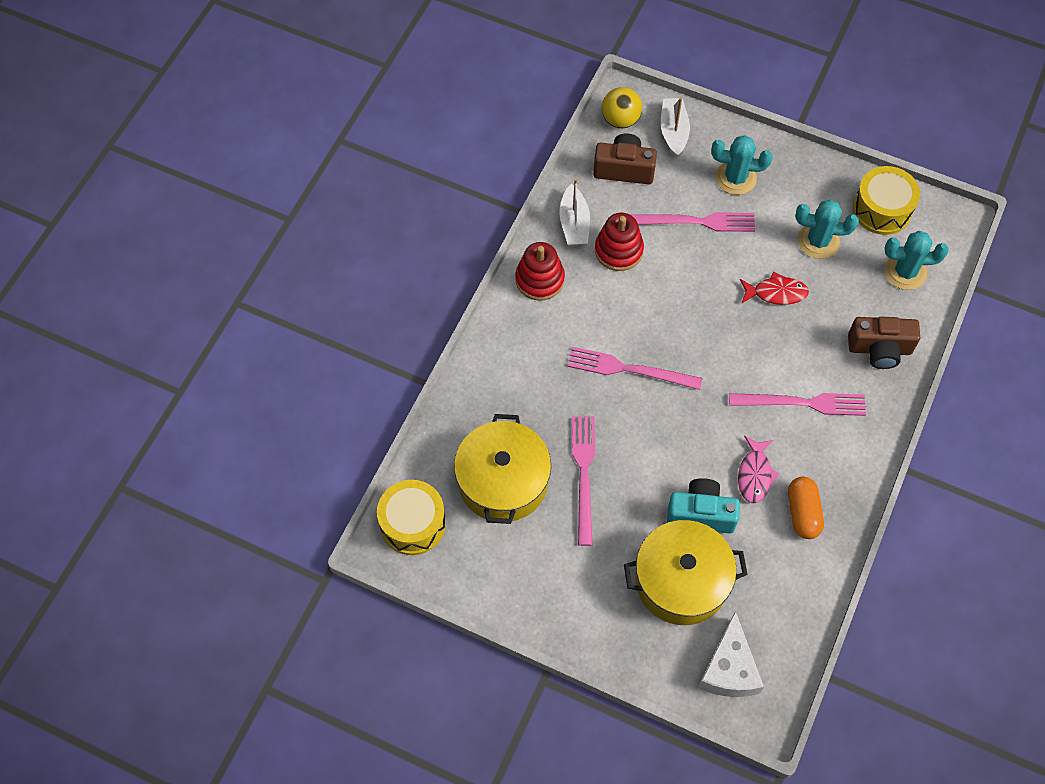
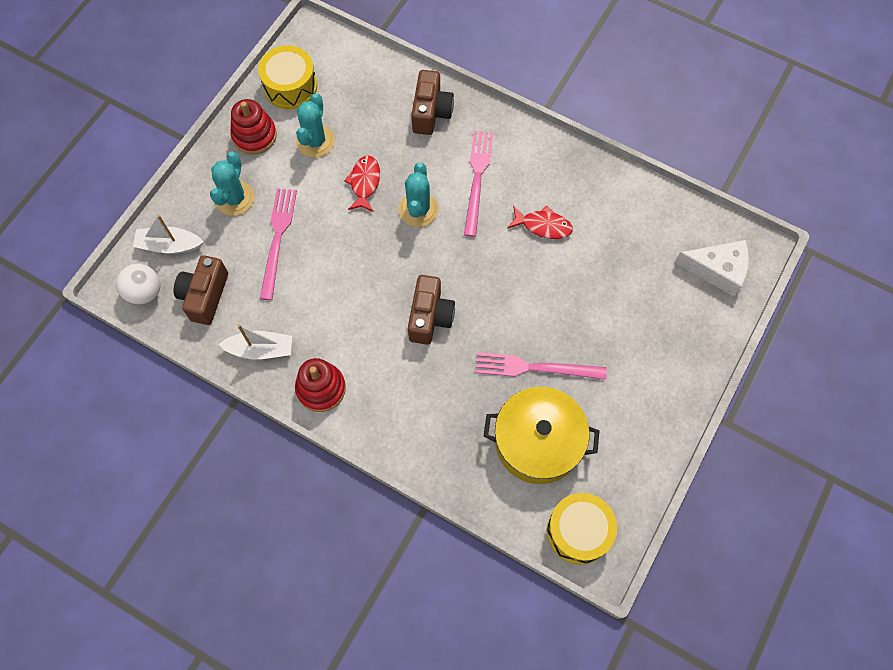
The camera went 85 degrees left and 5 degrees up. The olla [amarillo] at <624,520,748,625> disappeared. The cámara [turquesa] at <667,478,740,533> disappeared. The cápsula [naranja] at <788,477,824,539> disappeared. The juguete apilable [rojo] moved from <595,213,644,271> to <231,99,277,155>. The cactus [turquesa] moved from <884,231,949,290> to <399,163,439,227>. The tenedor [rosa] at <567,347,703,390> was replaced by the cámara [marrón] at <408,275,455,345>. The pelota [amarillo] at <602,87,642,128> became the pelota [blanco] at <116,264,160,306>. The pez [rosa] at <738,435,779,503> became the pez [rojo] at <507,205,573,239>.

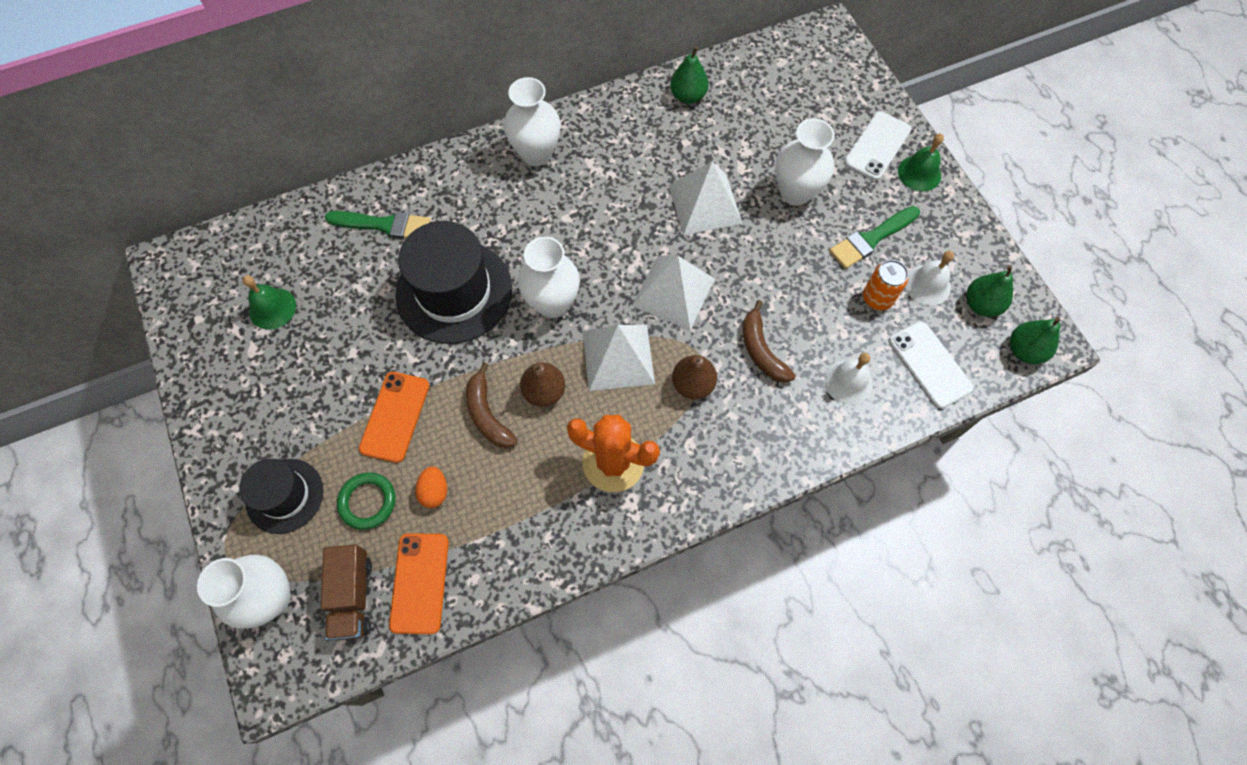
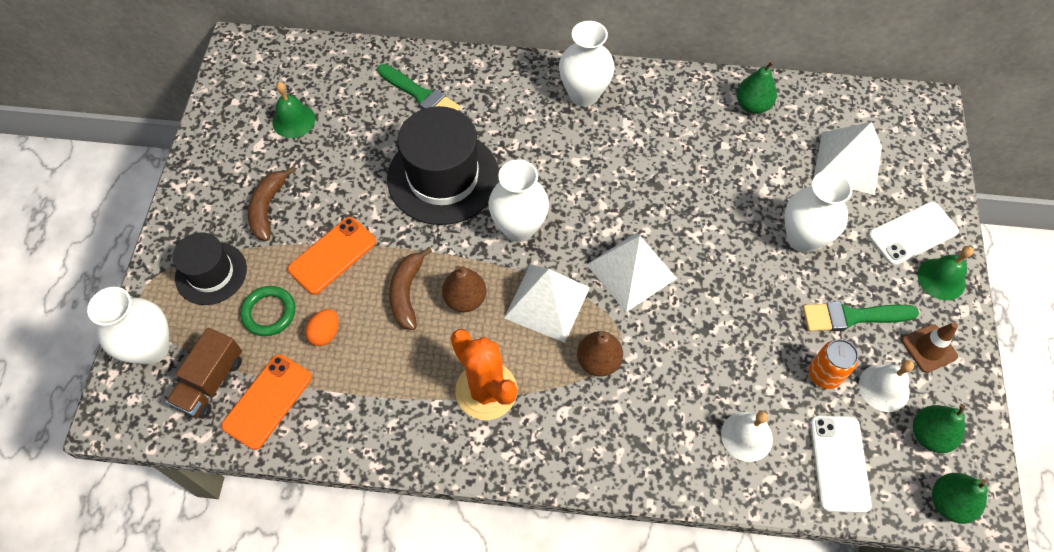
The camera went 30 degrees right and 5 degrees down. The cono de tráfico [marrón] at <902,322,958,373> appeared. The pirámide [blanco] moved from <669,162,743,235> to <813,122,882,195>. The plátano [marrón] moved from <743,300,796,383> to <248,166,296,241>.

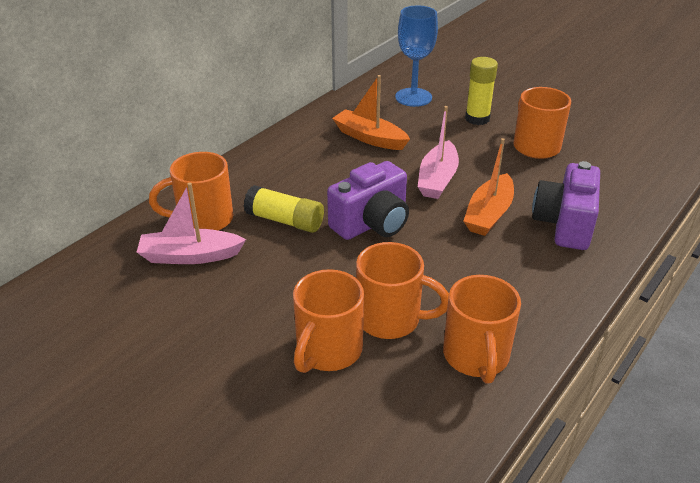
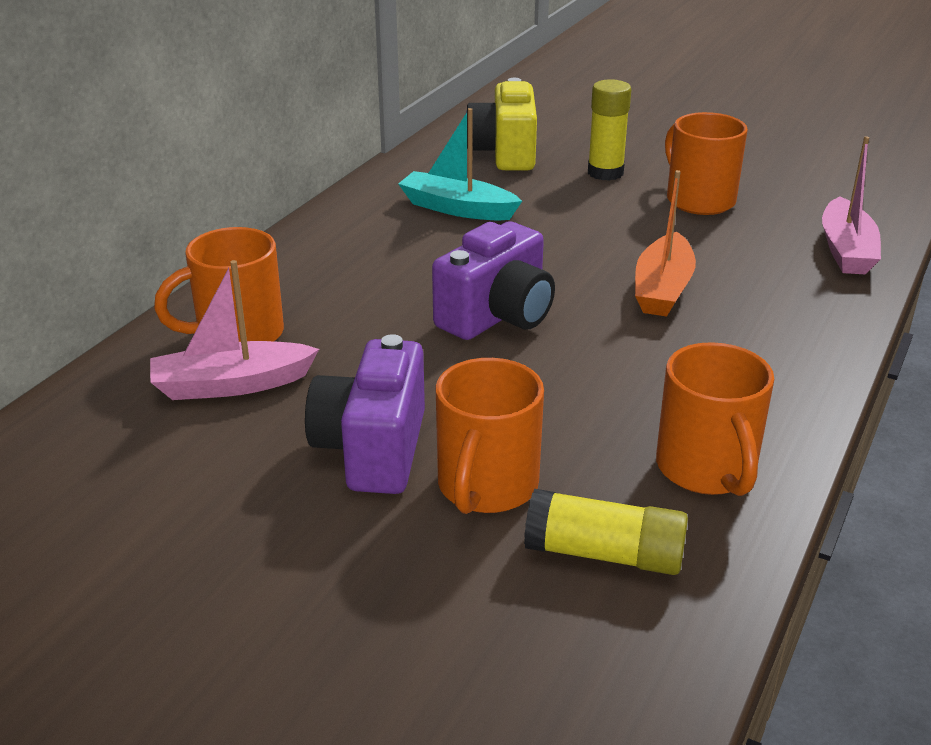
The camera went 10 degrees left and 5 degrees down. The taza [naranja] at <356,242,449,339> disappeared. The barra de pegamento [amarillo] moved from <244,185,324,233> to <524,489,688,575>. The barco [rosa] moved from <418,106,459,199> to <822,136,881,275>. The cámara [morado] moved from <532,161,600,250> to <305,334,425,494>. The copa [azul] at <395,5,438,107> was replaced by the cámara [amarillo] at <466,78,537,170>. The barco [naranja] at <332,75,410,150> became the barco [turquesa] at <398,108,522,220>.

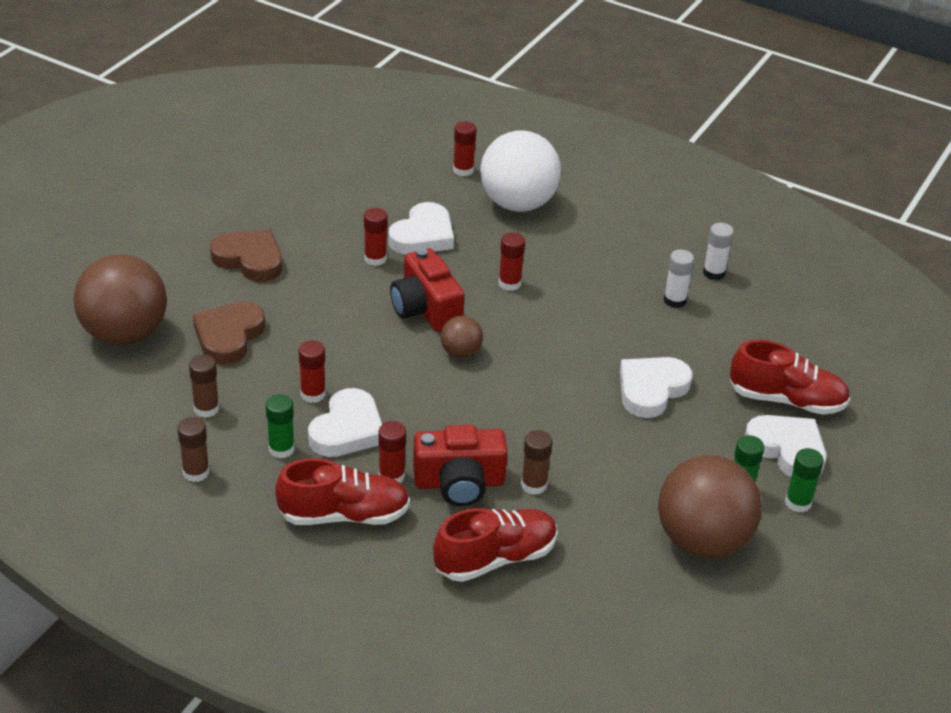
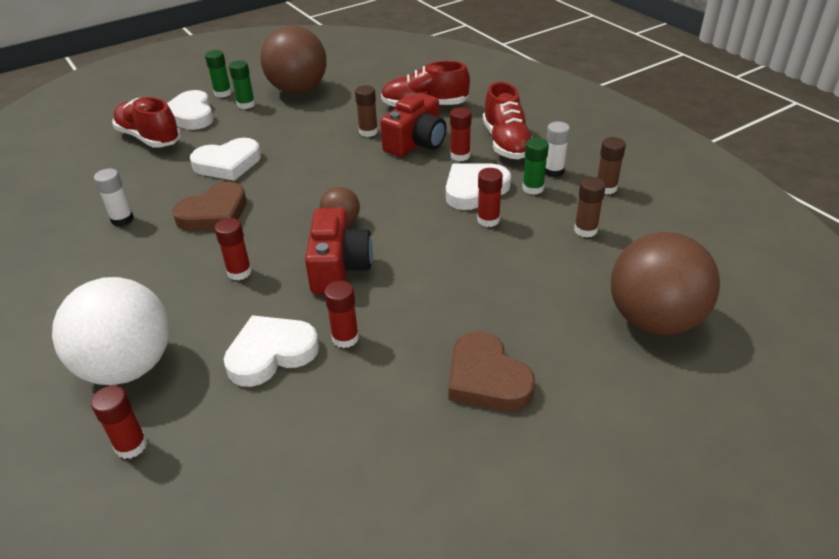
The camera went 150 degrees left and 0 degrees up. The corazón [marrón] moved from <193,301,265,365> to <172,182,247,231>. The barra de pegamento [blanco] moved from <703,223,734,280> to <545,122,570,177>. The zapato [rojo] at <275,458,410,525> turned 120 degrees counterclockwise. The cámara [rojo] at <413,425,508,506> turned 105 degrees clockwise.

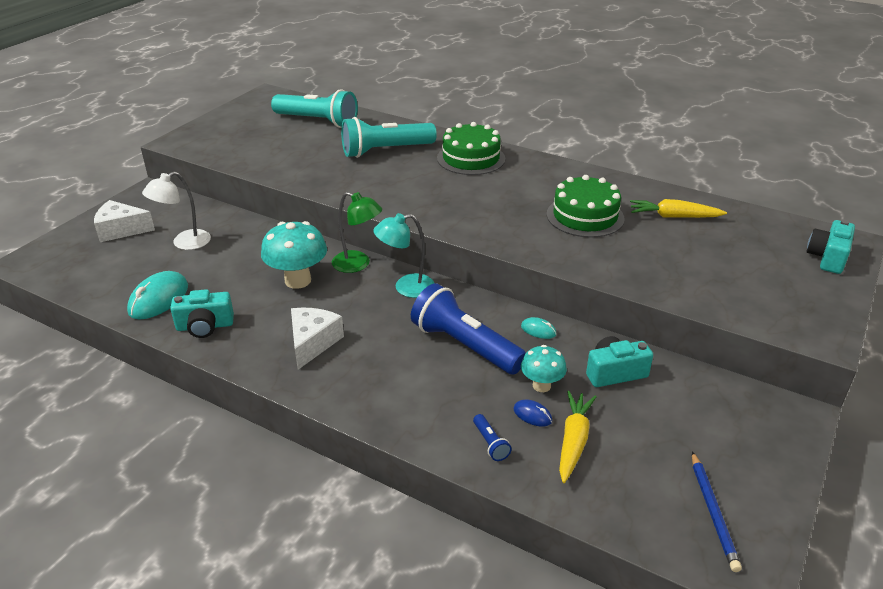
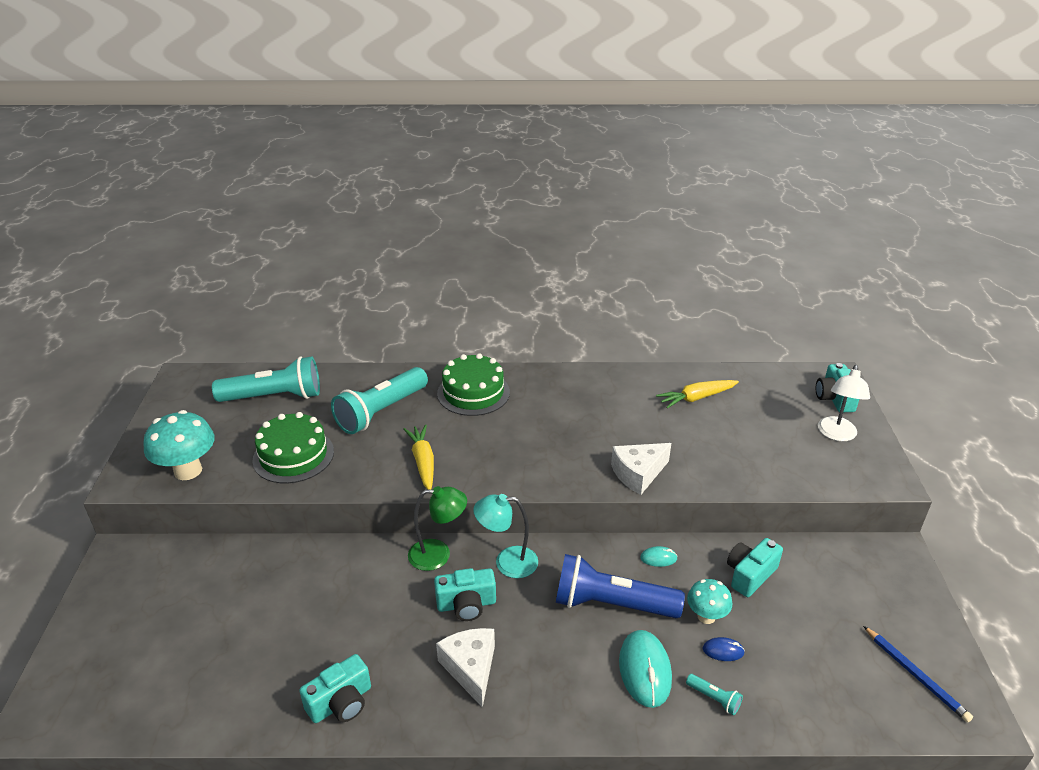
The camera went 30 degrees left and 0 degrees up. The cámara [turquesa] at <434,568,496,621> appeared. The queso [blanco] moved from <94,200,155,242> to <611,443,671,495>. The ratón [turquesa] moved from <127,271,188,319> to <619,630,672,708>. The lámpara [blanco] moved from <142,171,211,250> to <818,365,870,441>. The seta [turquesa] moved from <261,221,327,289> to <143,410,215,480>. The tarta [verde] moved from <547,175,625,237> to <252,412,334,483>. The zanahoria [amarillo] moved from <559,391,597,483> to <404,425,434,489>. The lámpara de mano [azul] at <473,414,512,461> became the lámpara de mano [turquesa] at <686,674,743,715>. The lámpara [turquesa] at <373,213,435,298> turned 45 degrees clockwise.

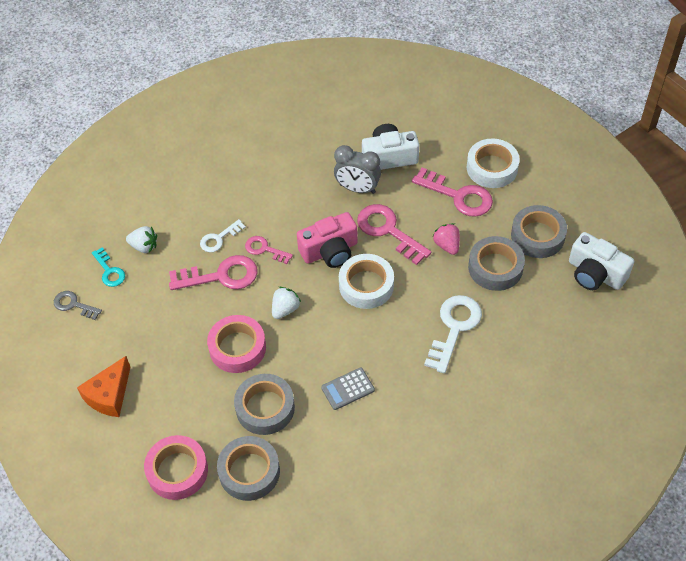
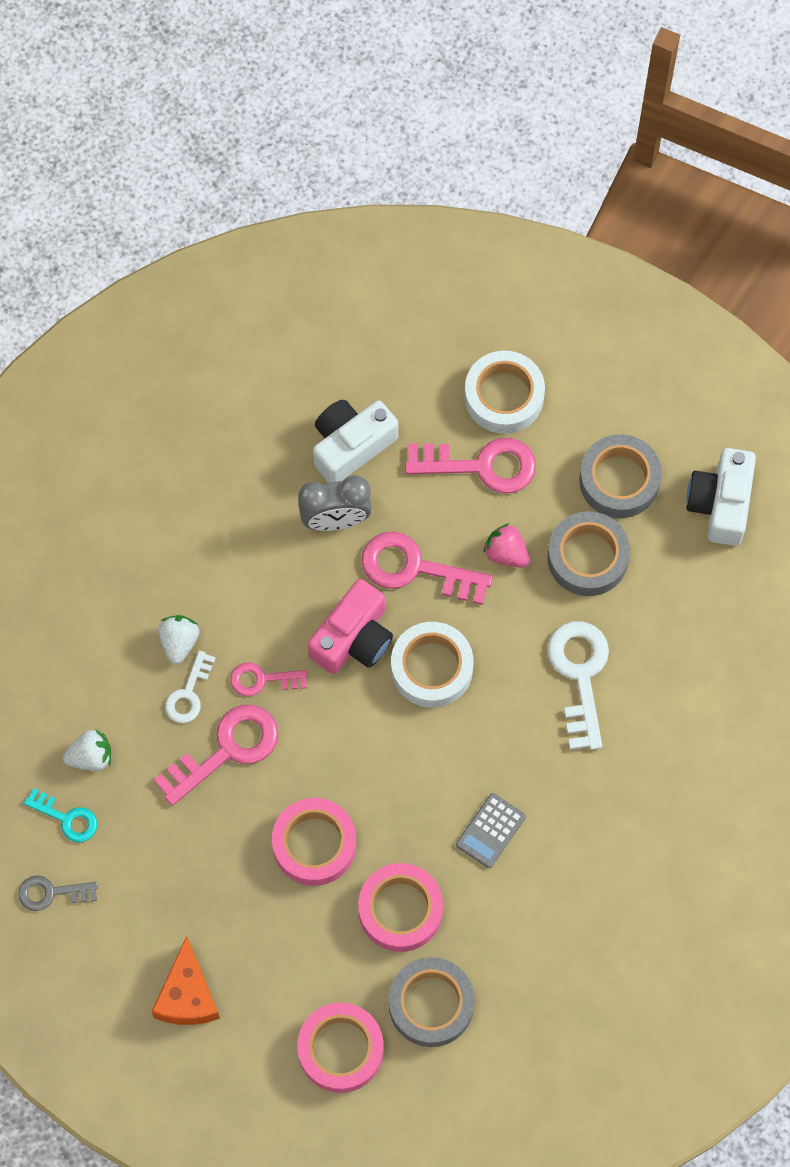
The camera went 30 degrees left and 15 degrees up. The fresa [blanco] moved from <272,287,301,319> to <158,615,199,664>. The cinta adhesiva [gris] at <234,374,295,435> became the cinta adhesiva [rosa] at <358,863,443,952>. The cámara [blanco] at <569,232,634,290> turned 90 degrees clockwise.

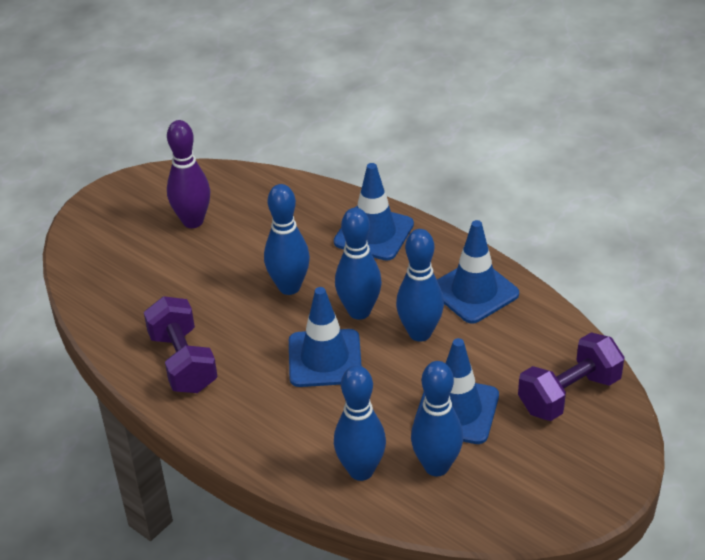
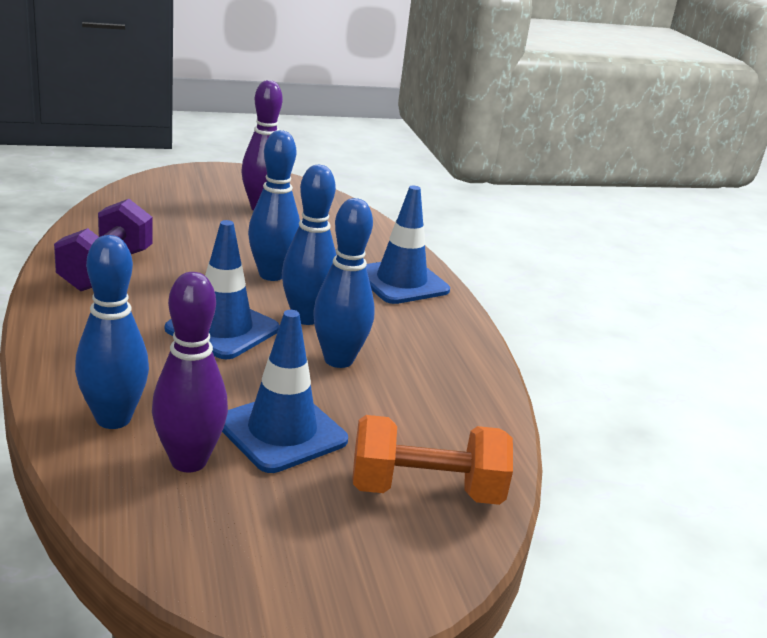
The camera went 30 degrees right and 15 degrees down. The cono de tráfico [azul] at <437,220,519,324> disappeared. The bolo [azul] at <411,361,463,477> became the bolo [morado] at <152,272,228,472>. The mancuerna [morado] at <518,332,625,421> became the mancuerna [naranja] at <352,415,513,505>.

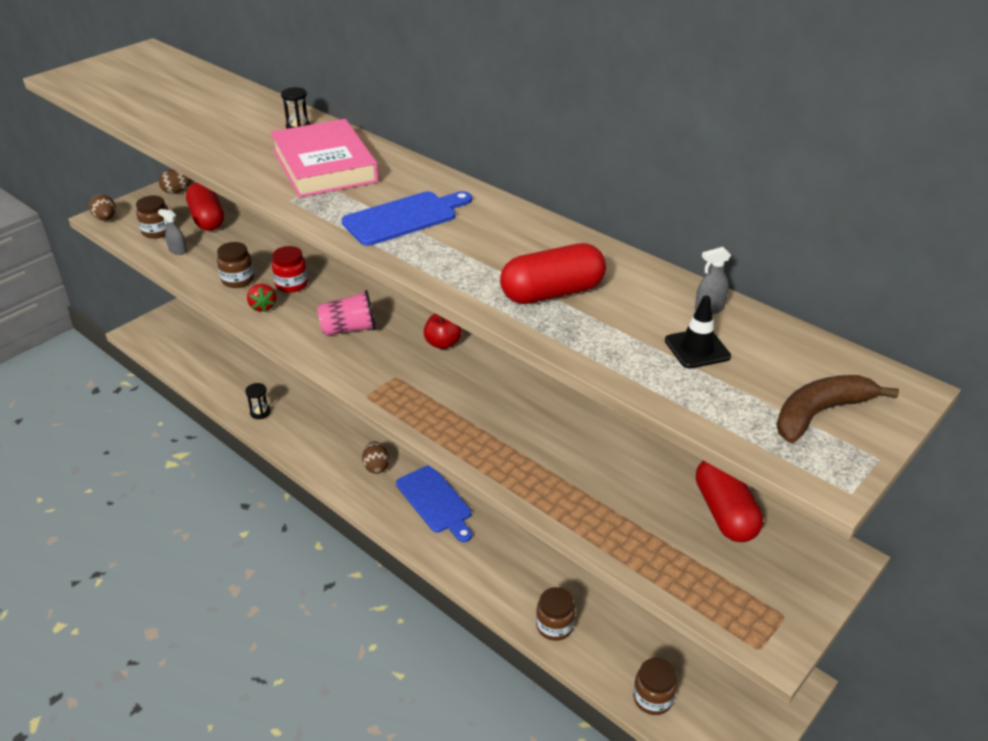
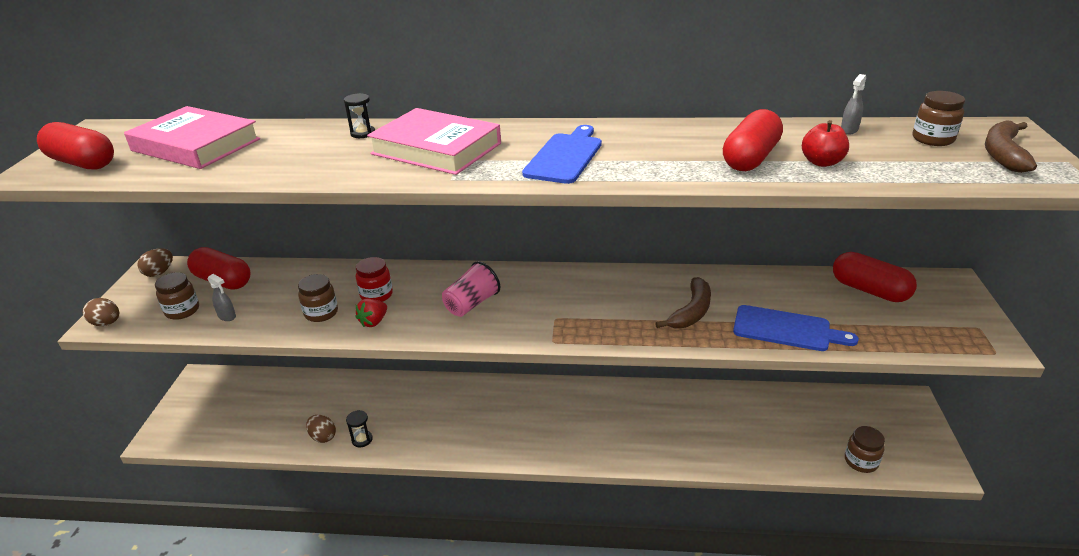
The camera went 35 degrees left and 5 degrees down. The cono de tráfico [negro] at <665,296,731,369> disappeared. The cápsula [rojo] at <37,122,114,170> appeared. The libro [rosa] at <124,106,260,169> appeared. The plátano [marrón] at <655,277,711,328> appeared. The huevo [marrón] moved from <362,441,389,474> to <306,415,336,443>. The tabla de cortar [azul] moved from <396,465,472,542> to <733,305,859,351>. The manzana [rojo] moved from <424,314,462,349> to <802,120,849,167>. The tarro [marrón] moved from <536,587,575,641> to <912,91,965,146>. The pulverizador [gris] at <158,209,187,255> turned 135 degrees counterclockwise. The fresa [rojo] at <247,284,276,312> turned 90 degrees clockwise.

